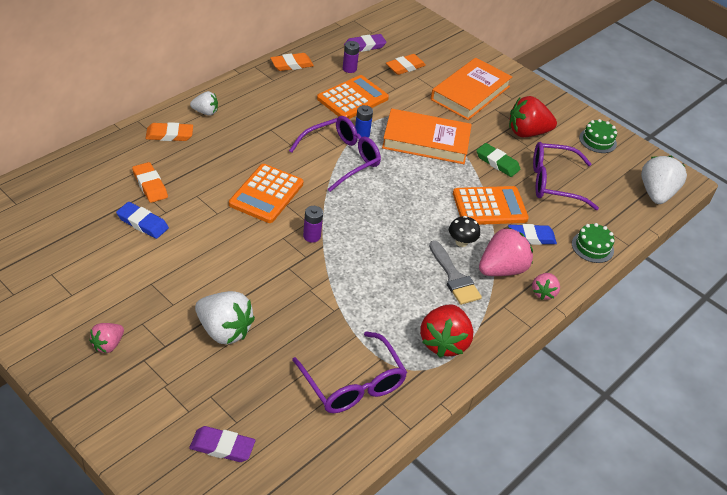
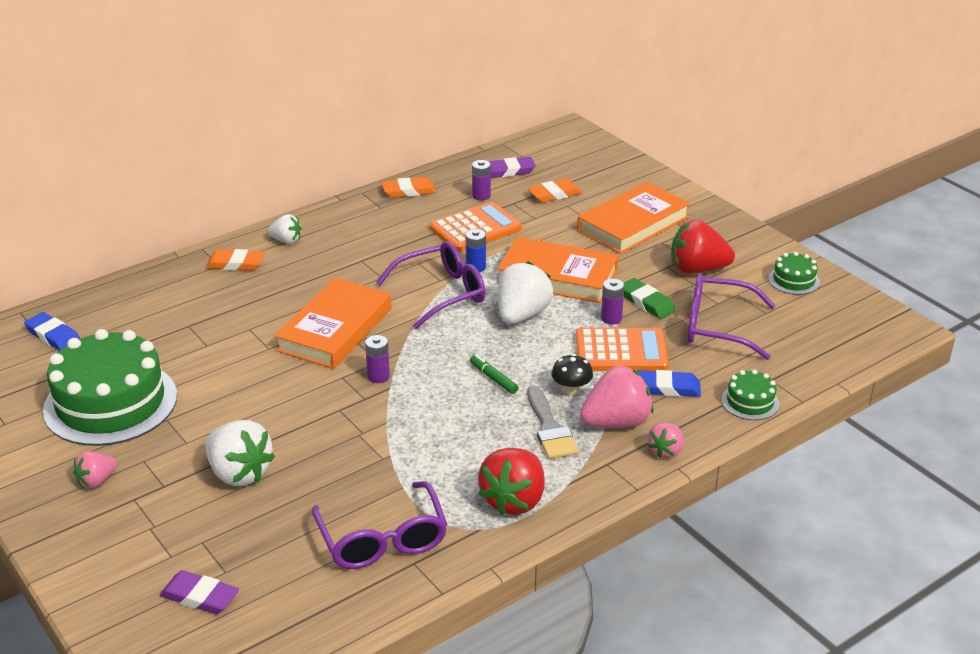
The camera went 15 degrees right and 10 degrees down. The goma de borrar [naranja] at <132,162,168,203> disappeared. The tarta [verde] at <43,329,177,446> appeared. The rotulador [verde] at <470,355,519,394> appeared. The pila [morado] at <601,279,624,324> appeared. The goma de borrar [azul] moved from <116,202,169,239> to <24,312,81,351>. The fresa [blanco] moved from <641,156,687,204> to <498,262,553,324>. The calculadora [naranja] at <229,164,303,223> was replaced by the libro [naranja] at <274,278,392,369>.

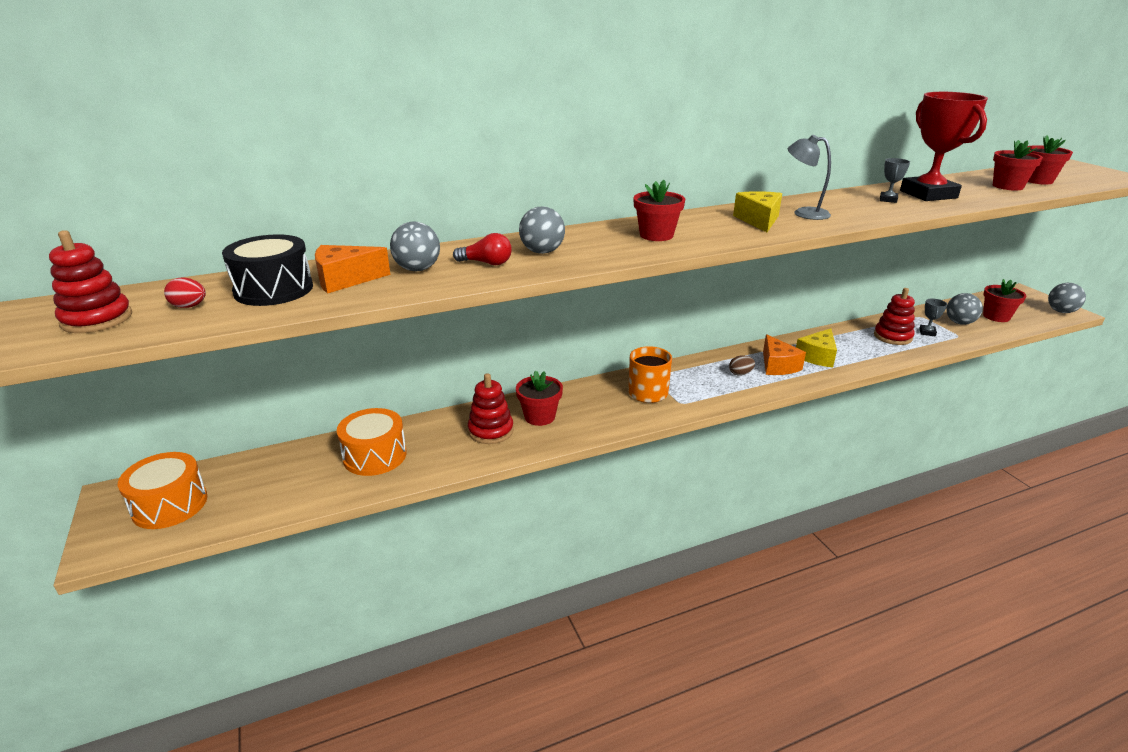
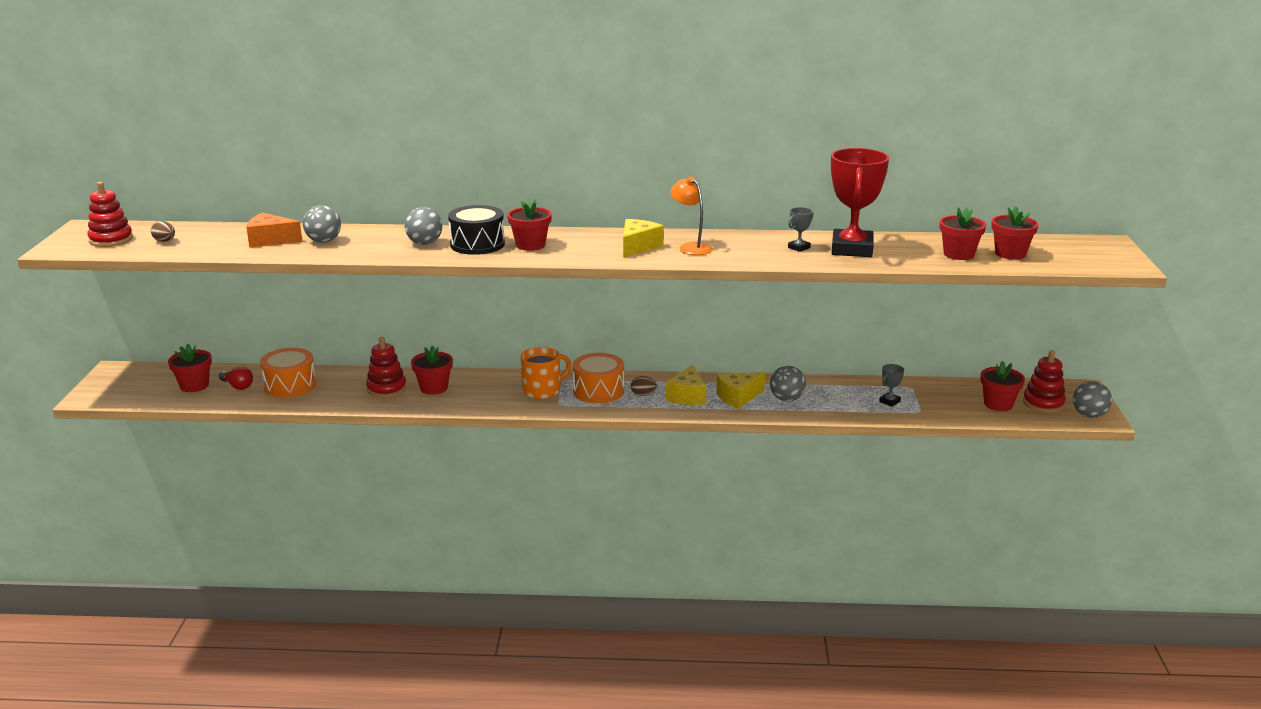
The camera went 25 degrees right and 5 degrees down. The maceta [rojo] at <168,344,212,392> appeared. The tambor [naranja] moved from <118,452,207,529> to <573,353,624,403>. The tambor [negro] moved from <222,234,313,306> to <448,205,505,255>. The bombilla [rojo] moved from <453,233,512,265> to <219,366,253,390>. The juguete apilable [rojo] moved from <874,288,915,345> to <1023,350,1066,413>. The pelota [gris] moved from <946,293,983,325> to <770,366,806,402>. The huevo [rojo] at <164,278,206,308> became the huevo [marrón] at <151,221,175,242>. The queso [naranja] at <763,334,806,375> became the queso [amarillo] at <666,365,706,405>. The lámpara [gris] at <788,135,831,220> became the lámpara [naranja] at <670,177,713,255>.

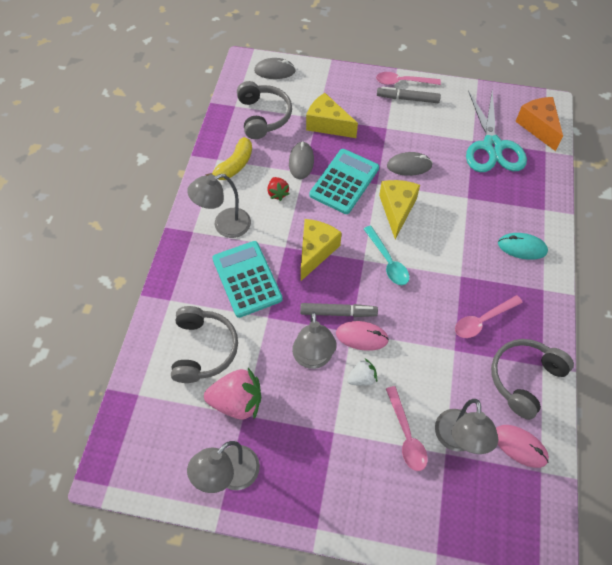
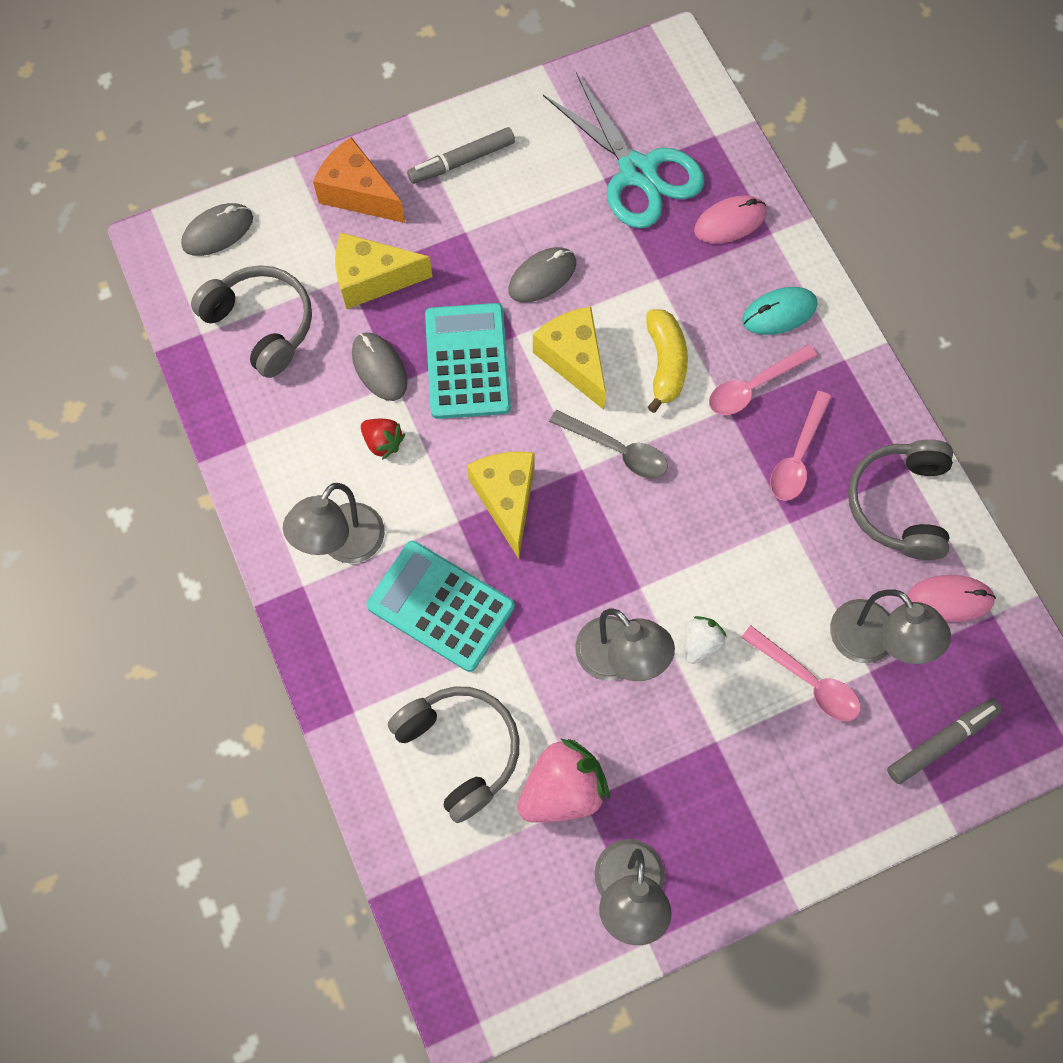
The camera went 35 degrees left and 10 degrees up. The plátano [amarillo] moved from <205,137,252,180> to <646,309,688,413>. The rotulador [gris] moved from <300,303,378,317> to <887,698,1002,784>. The ratón [rosa] moved from <336,321,389,351> to <694,196,766,243>. The cuchara [rosa] moved from <376,72,441,85> to <709,344,817,415>. The queso [naranja] moved from <515,97,563,151> to <313,137,405,223>. The cuchara [turquesa] at <364,225,409,285> became the cuchara [gris] at <549,409,668,479>.

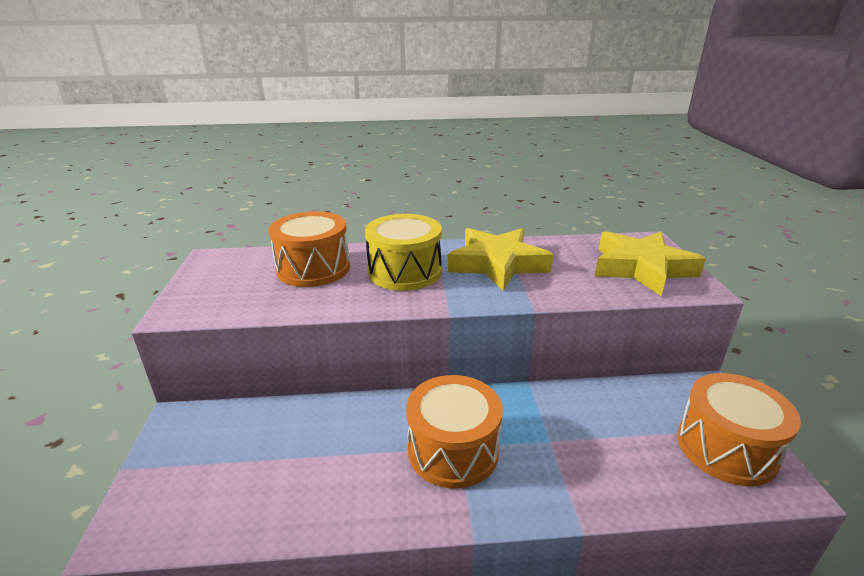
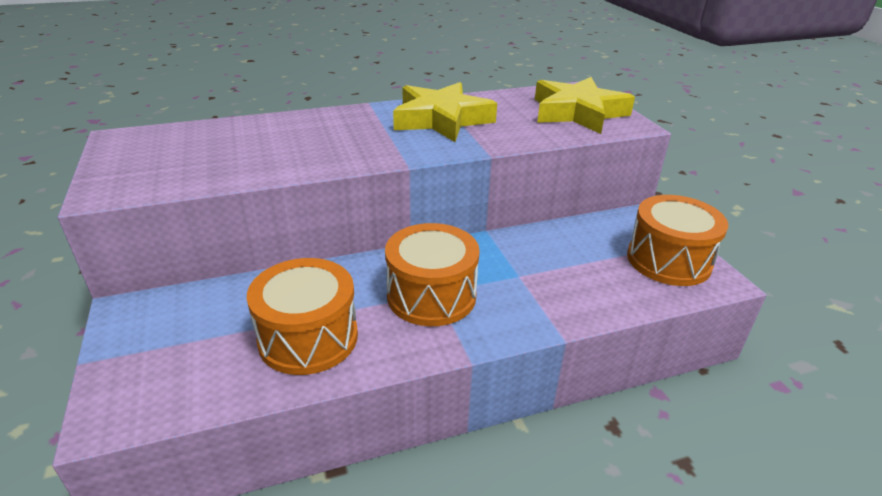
The camera went 15 degrees left and 5 degrees up. The tambor [amarillo] at <365,214,442,291> disappeared. The tambor [naranja] moved from <269,211,350,287> to <246,258,358,375>.

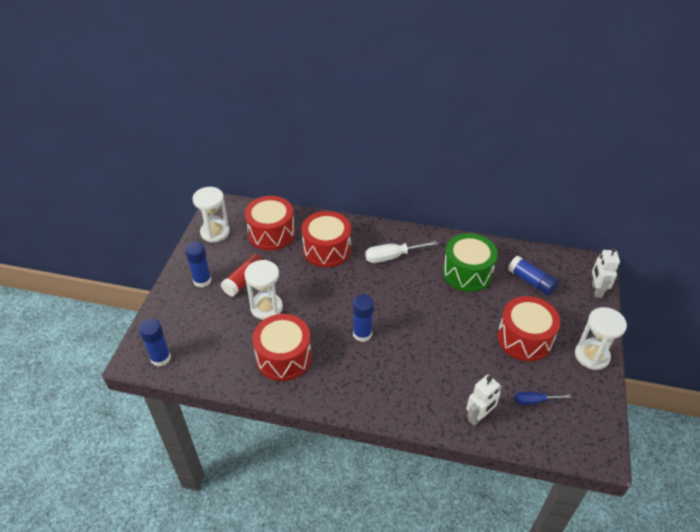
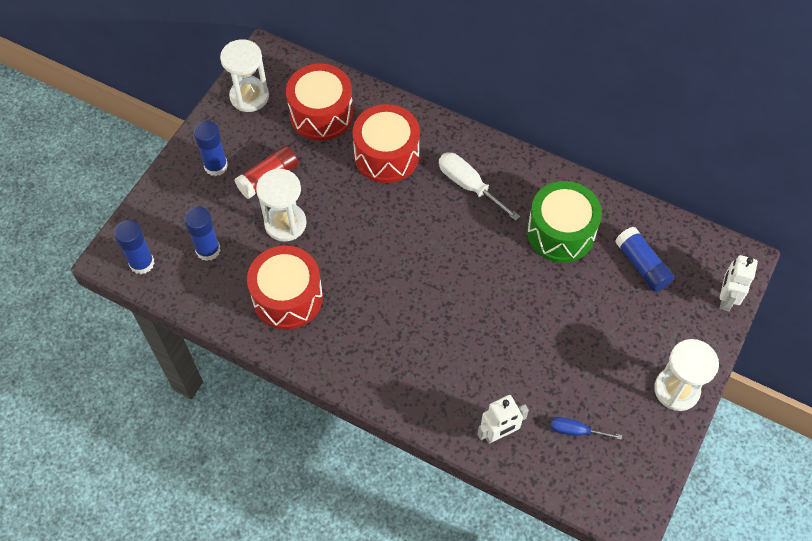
The camera went 15 degrees right and 15 degrees up. The tambor [rojo] at <497,296,560,361> disappeared. The barra de pegamento [azul] moved from <353,294,374,342> to <184,207,221,261>. The destornillador [blanco] at <365,241,438,263> turned 45 degrees clockwise.

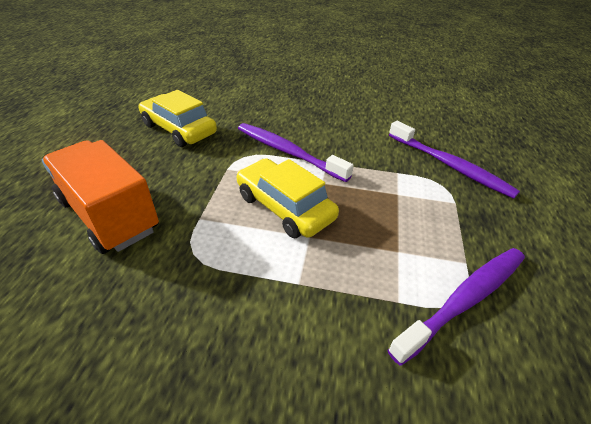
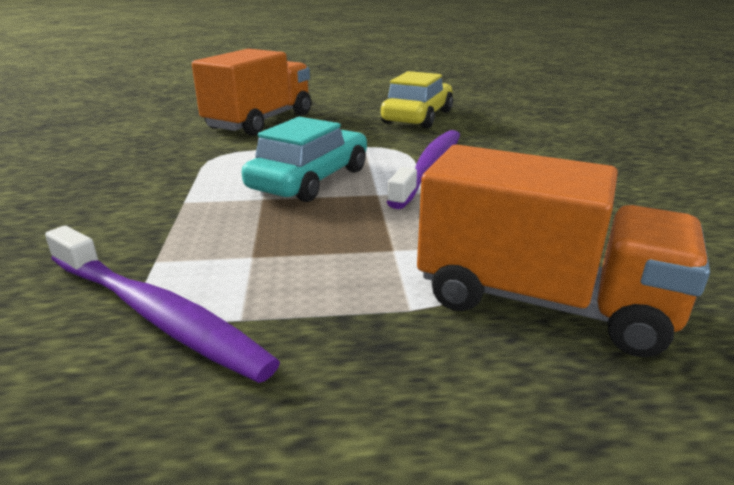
The camera went 75 degrees right and 15 degrees down. The cepillo de dientes [morado] at <389,121,520,199> was replaced by the camión [naranja] at <417,144,710,357>. The coche [amarillo] at <237,158,339,238> became the coche [turquesa] at <242,117,367,202>.

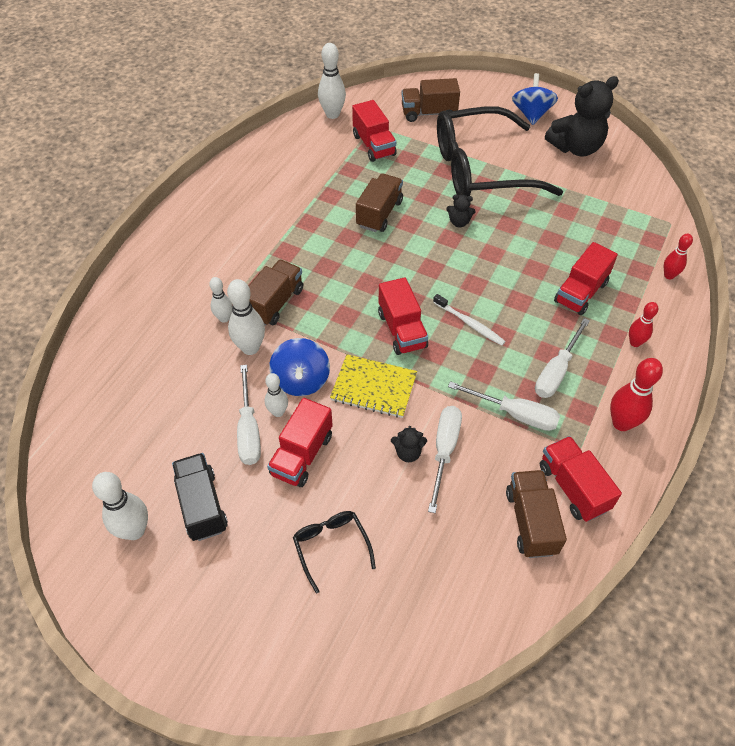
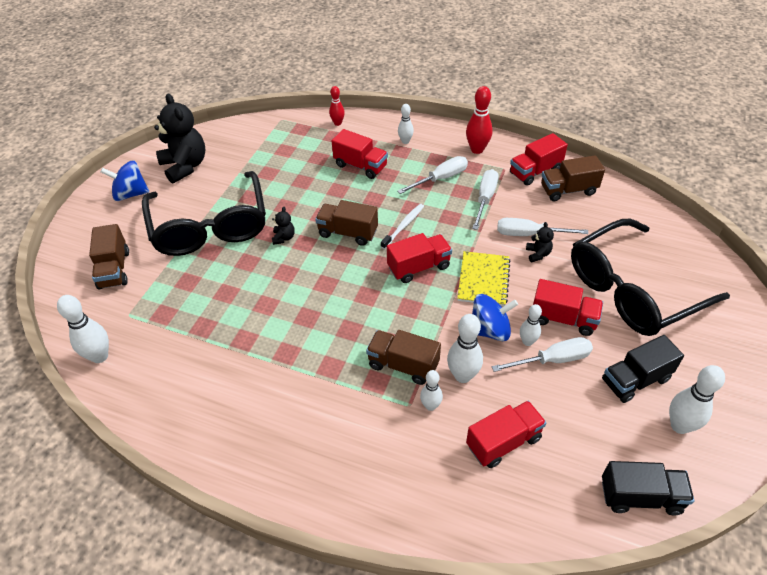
The camera went 95 degrees left and 5 degrees down. The camión [negro] at <602,461,694,515> appeared. The camión [rojo] moved from <352,100,397,162> to <466,401,546,468>. The camión [marrón] moved from <356,173,403,232> to <315,200,378,246>. The bolo [rojo] at <629,302,658,347> became the bolo [blanco] at <398,104,414,144>. The destornillador [blanco] at <535,318,590,398> turned 60 degrees counterclockwise. The gafas [negro] at <293,511,376,594> changed to 2.44 times the size.

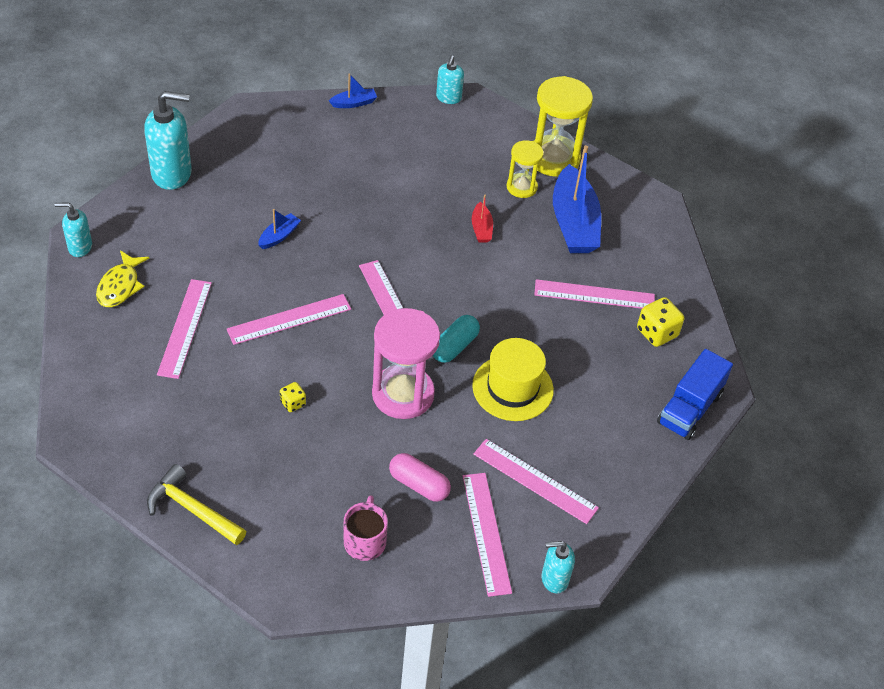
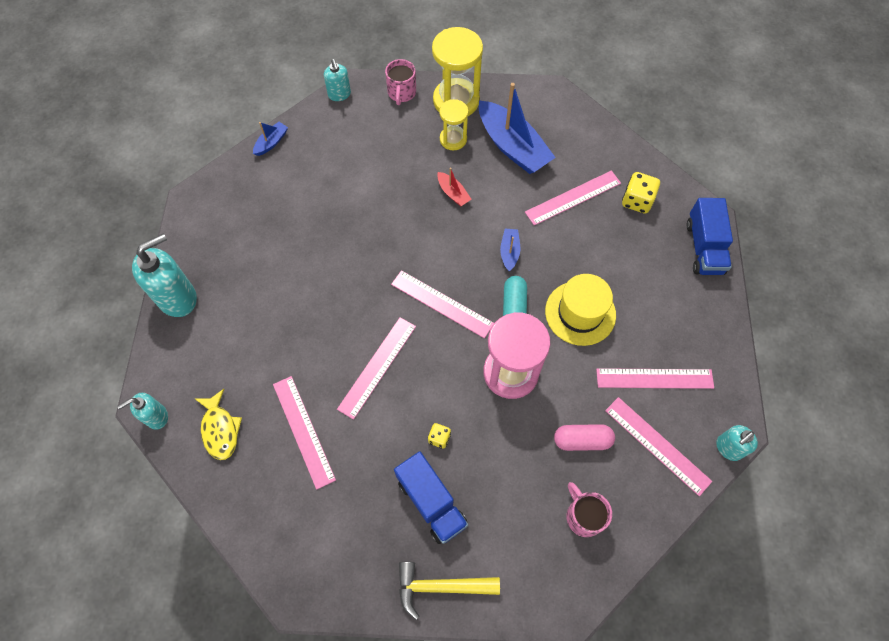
The camera went 30 degrees left and 15 degrees up. The taza [rosa] at <385,59,416,105> appeared. The camión [azul] at <394,451,468,544> appeared. The barco [azul] moved from <259,209,301,249> to <500,229,520,271>.

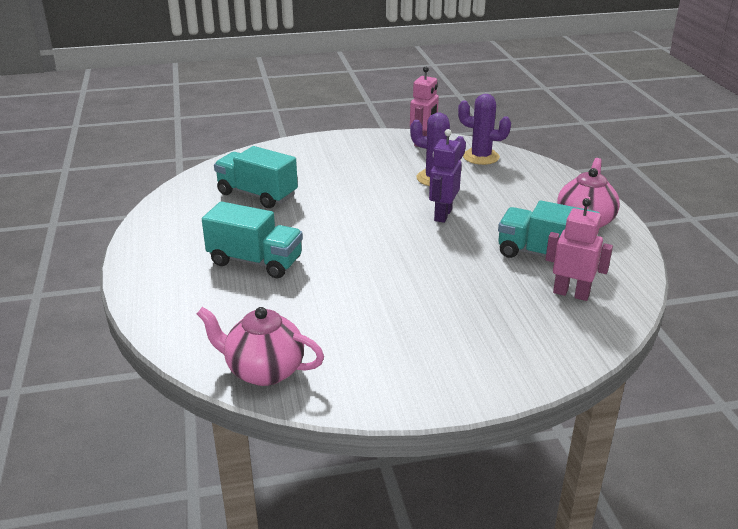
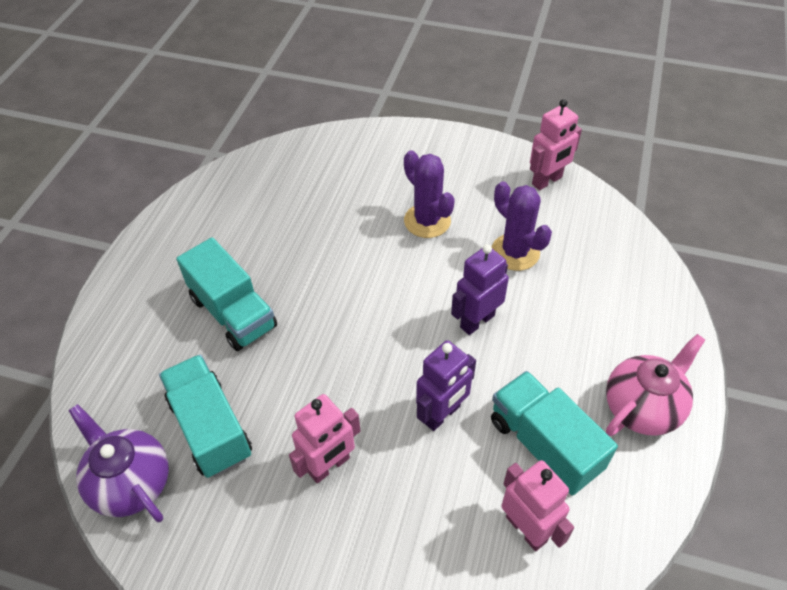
The camera went 30 degrees right and 20 degrees up. The robot [rosa] at <289,394,360,483> appeared. The robot [morado] at <416,340,476,431> appeared. The camión [turquesa] moved from <214,146,298,208> to <159,354,252,478>. The cactus [morado] moved from <458,94,511,165> to <404,150,455,238>. The tetera [rosa] at <197,307,324,386> became the tetera [morado] at <68,404,169,522>.

